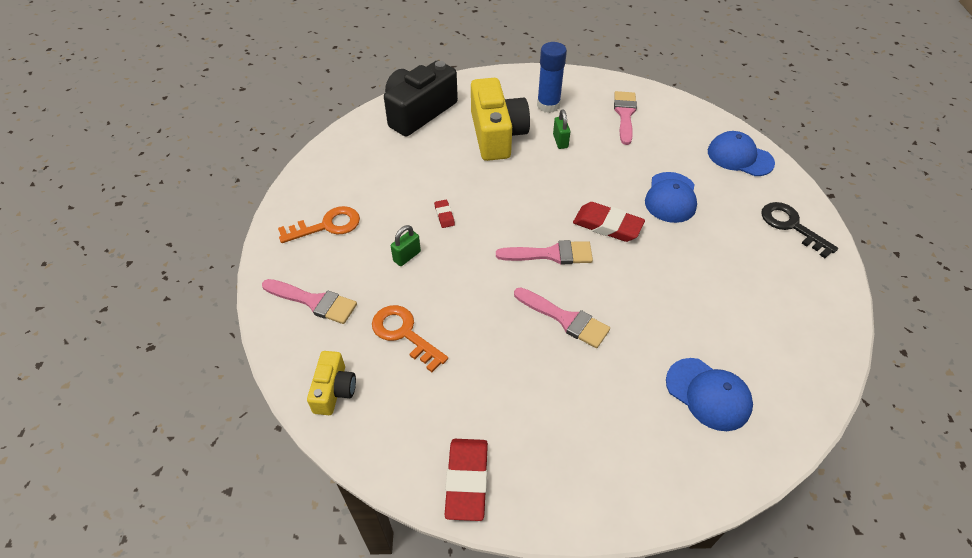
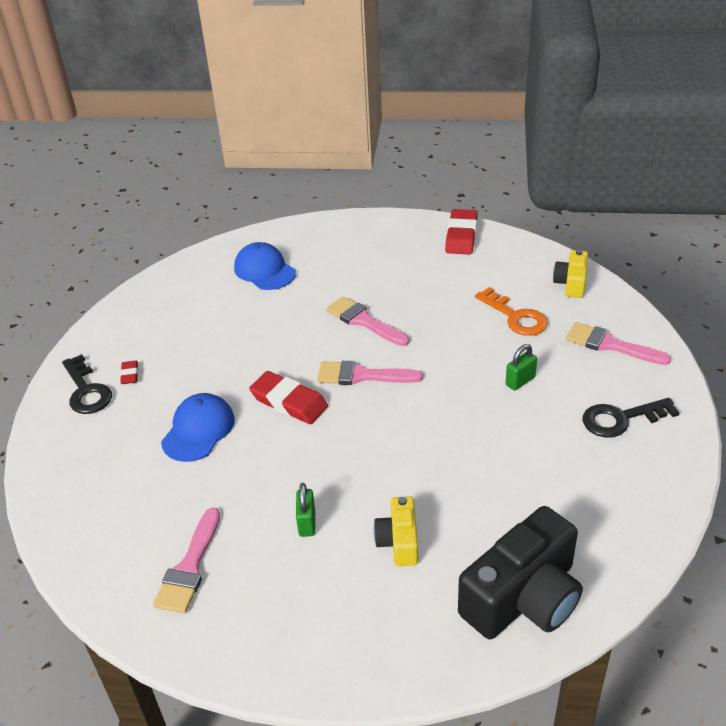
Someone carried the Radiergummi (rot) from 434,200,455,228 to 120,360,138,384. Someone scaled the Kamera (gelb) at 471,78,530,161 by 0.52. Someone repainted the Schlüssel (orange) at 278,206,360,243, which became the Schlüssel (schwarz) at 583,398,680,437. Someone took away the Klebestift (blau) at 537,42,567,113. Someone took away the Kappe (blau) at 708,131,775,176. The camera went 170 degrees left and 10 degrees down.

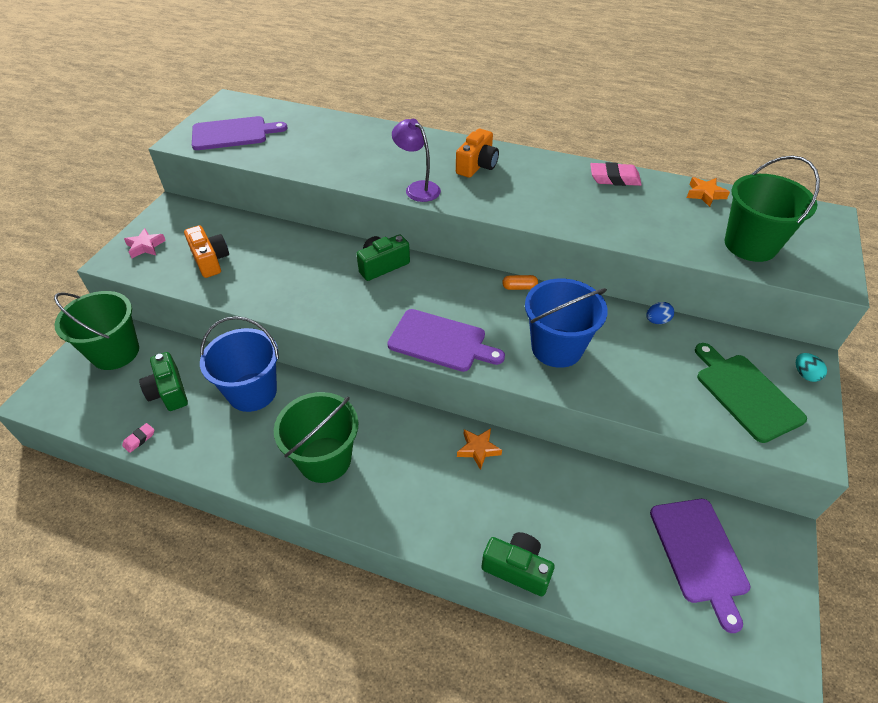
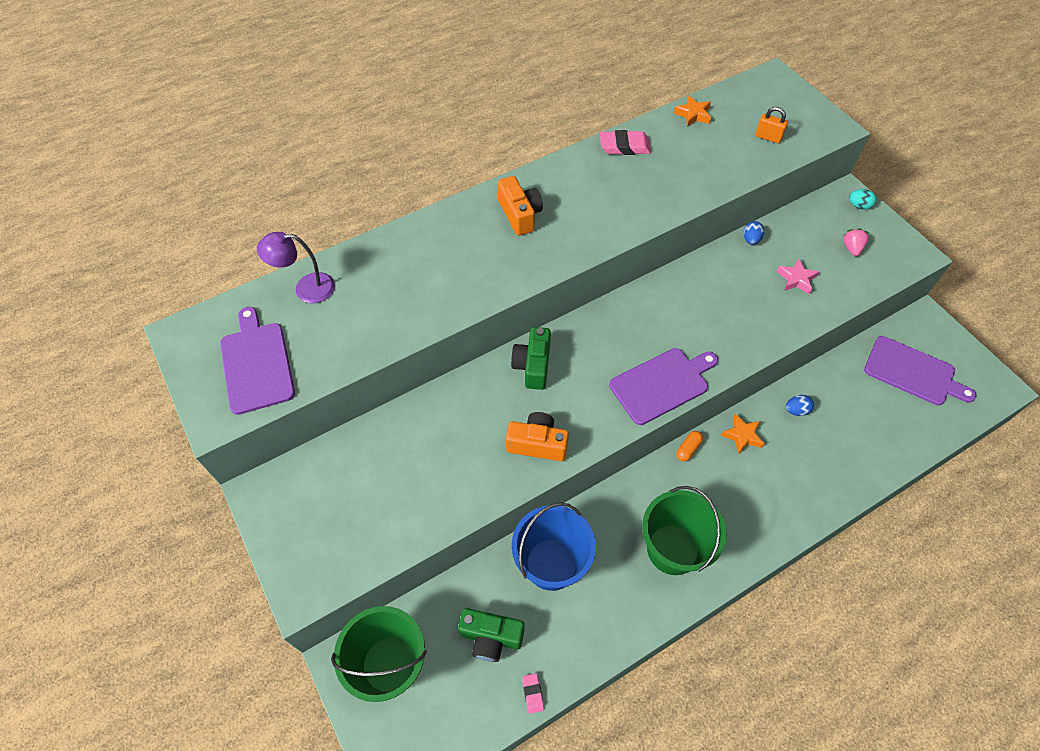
Someone rotated the Schneidebrett (lila) at 192,116,288,150 by 45 degrees counterclockwise. Someone carried the Lampe (lila) from 392,119,441,202 to 257,232,335,303. Someone carried the Kamera (orange) from 184,225,229,278 to 506,412,569,461. Someone rotated the Radiergummi (rosa) at 590,162,642,186 by 45 degrees clockwise. Someone carried the Kapsel (orange) from 502,275,538,290 to 676,431,703,462. Someone swapped the Eimer (grün) at 725,155,820,262 for the Vorhängeschloss (orange) at 755,107,788,143. Someone carried the Stern (rosa) from 124,228,166,258 to 776,259,819,294. Someone put down the Ei (blau) at 786,395,814,416. Someone swapped the Schneidebrett (grün) at 695,343,807,443 for the Erdbeere (rosa) at 843,228,869,256. Someone took away the Kamera (grün) at 481,532,555,596. Someone took away the Eimer (blau) at 525,279,608,368. The camera went 50 degrees left and 10 degrees up.

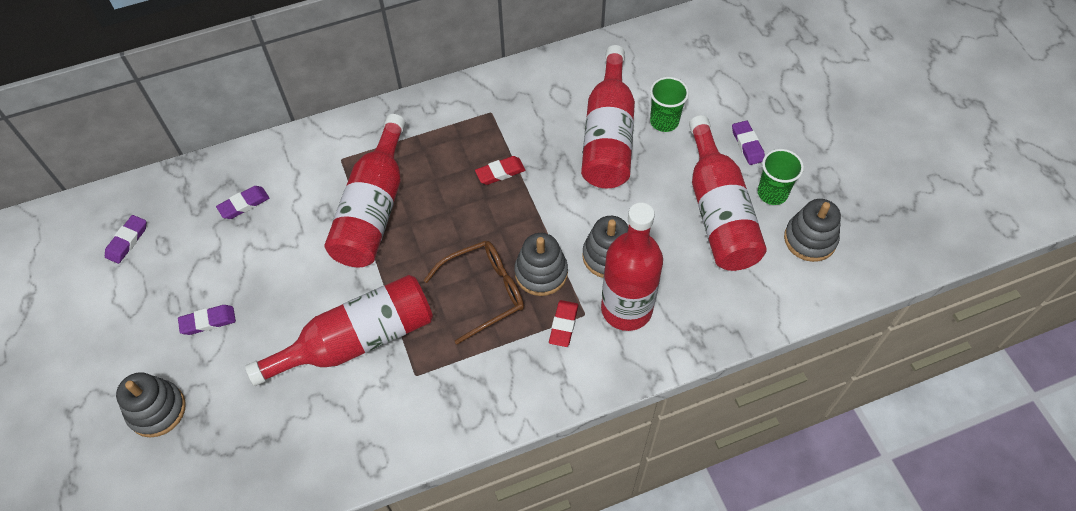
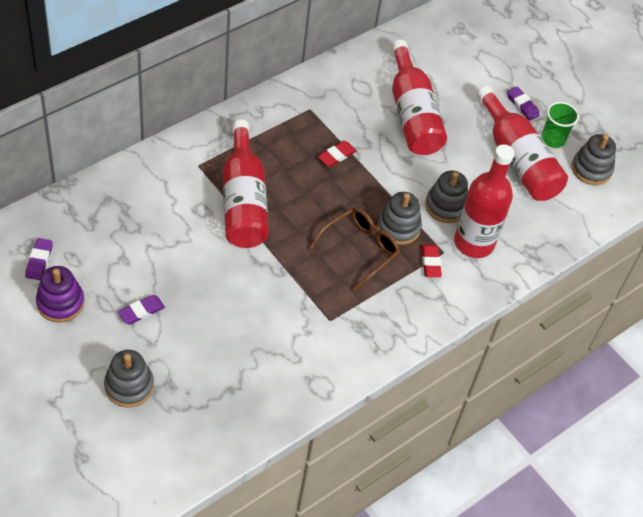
Someone put down the Stapelspielzeug (lila) at 36,266,85,323. Someone took away the Radiergummi (lila) at 216,186,269,219. Someone took away the Flasche (rot) at 245,275,433,386. Someone took away the Becher (grün) at 650,77,689,132. The camera went 25 degrees left and 5 degrees down.

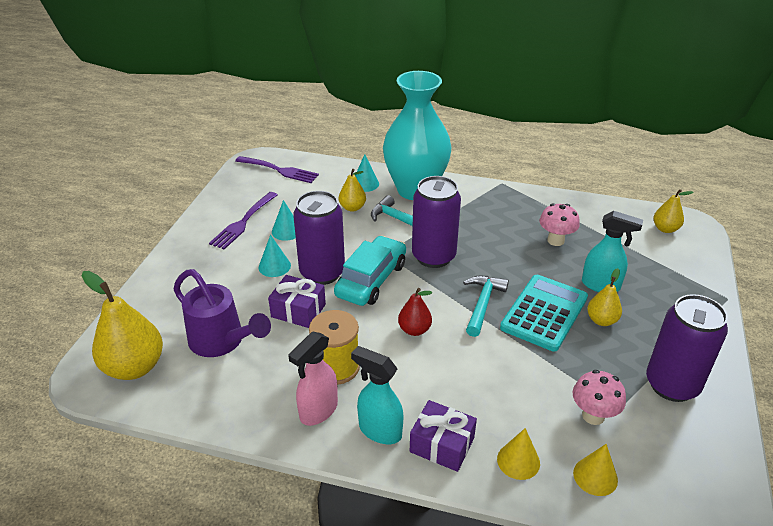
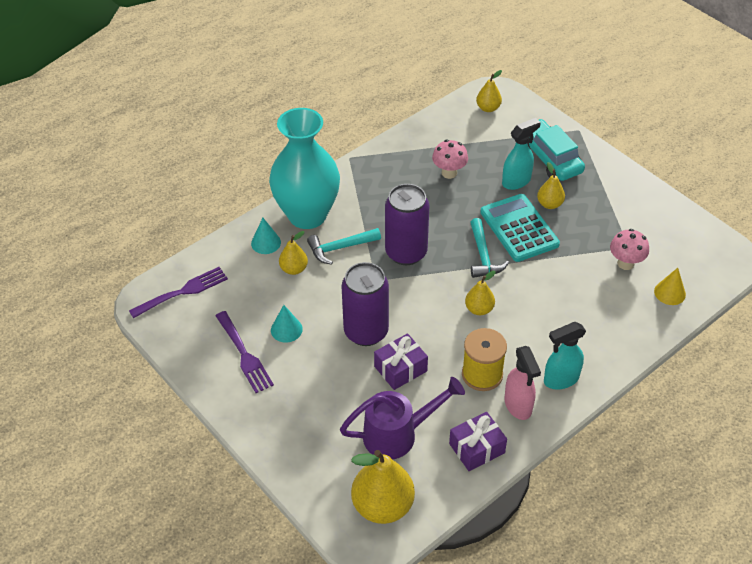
Someone carried the Geschenk (lila) from 410,400,477,472 to 449,412,507,471. Someone repainted the Birne (rot) at 398,288,432,336, which became the Birne (gelb) at 465,271,496,315. Someone rotated the Hammer (türkis) at 463,276,509,337 by 150 degrees counterclockwise. Someone carried the Auto (türkis) from 334,236,406,306 to 527,119,585,181. Someone took away the Kegel (türkis) at 259,235,291,277. Someone took away the Kegel (gelb) at 497,428,540,480. Someone took away the Dose (lila) at 646,294,728,402. The camera went 55 degrees left and 10 degrees up.

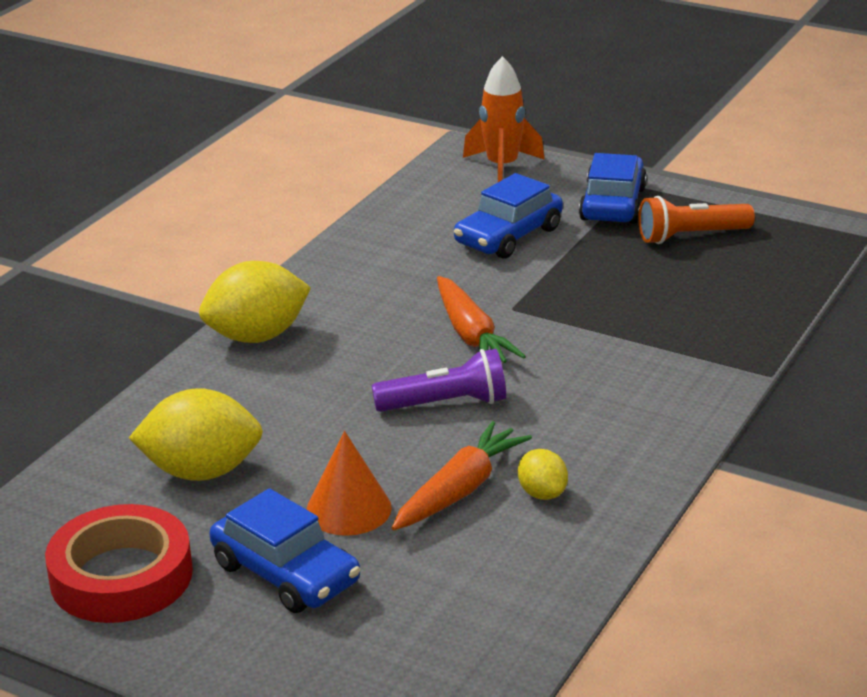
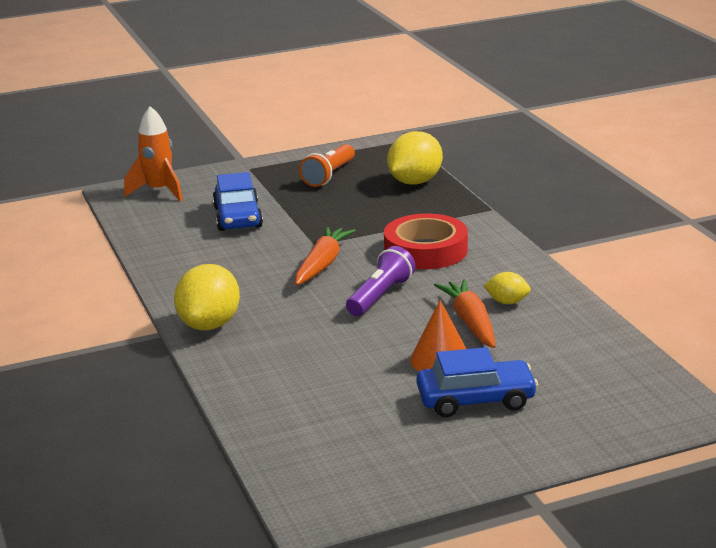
Someone rotated the Karotte (orange) at 437,276,526,363 by 90 degrees counterclockwise. Someone carried the Klebeband (rot) from 45,504,193,623 to 384,214,468,269. Someone carried the Zitrone (gelb) from 129,388,263,481 to 387,131,443,185. Someone took away the Auto (blau) at 579,153,647,224. The camera went 50 degrees left and 5 degrees down.

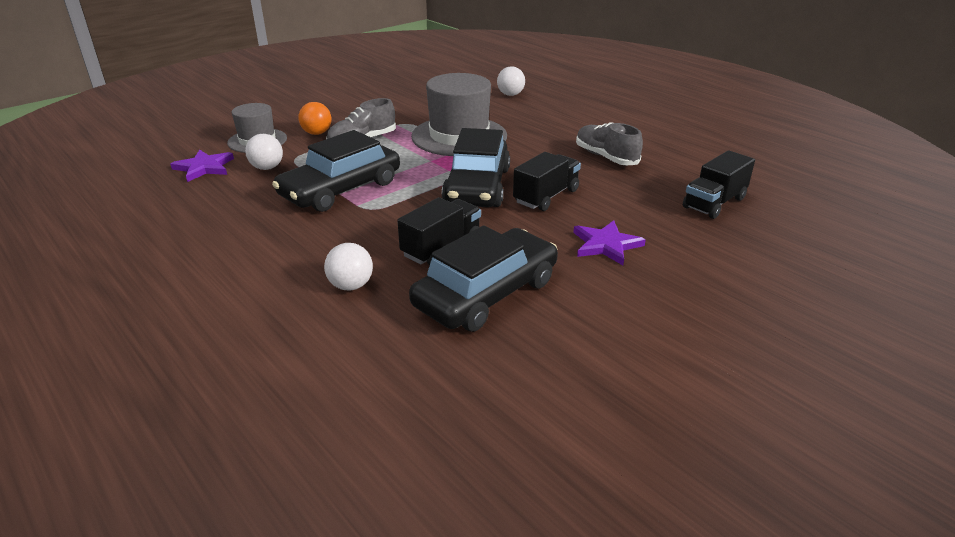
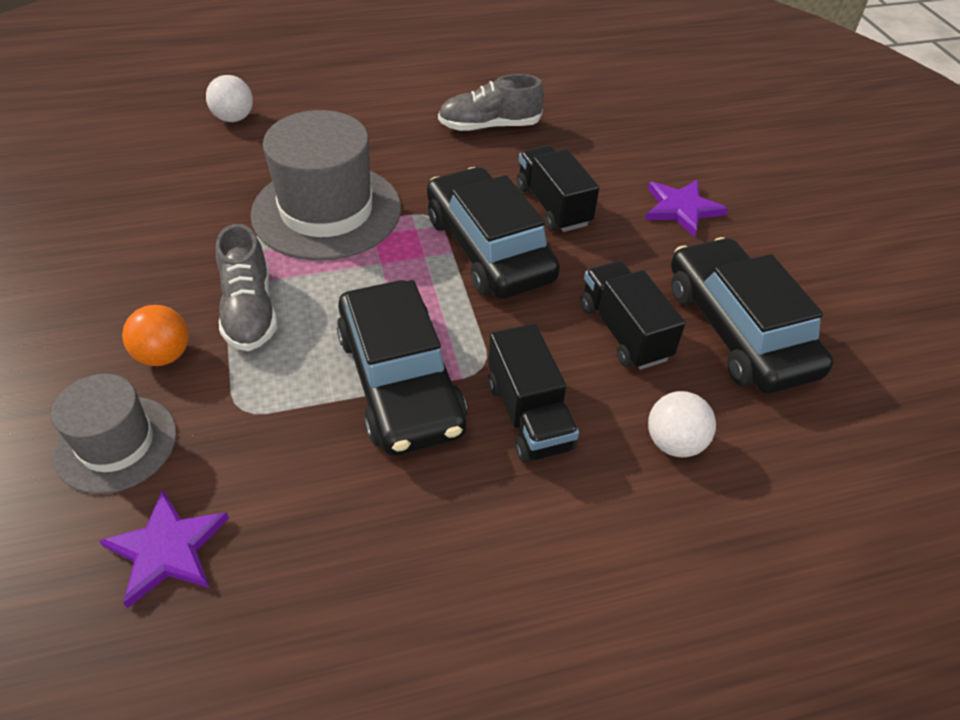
Someone rotated the Auto (schwarz) at 442,128,510,207 by 150 degrees counterclockwise. Someone carried the Lastwagen (schwarz) from 683,150,755,219 to 488,324,579,463. Someone took away the Ball (weiß) at 245,134,283,170. The camera went 65 degrees left and 15 degrees up.

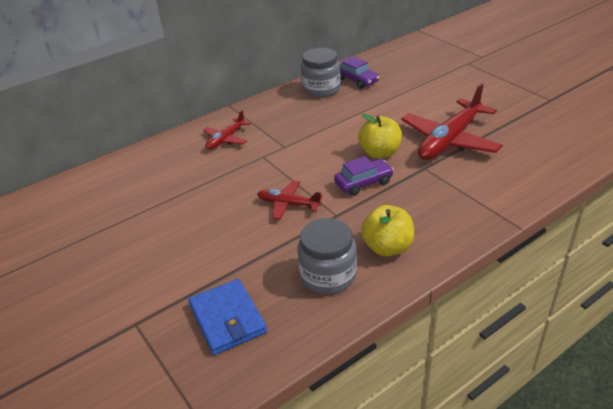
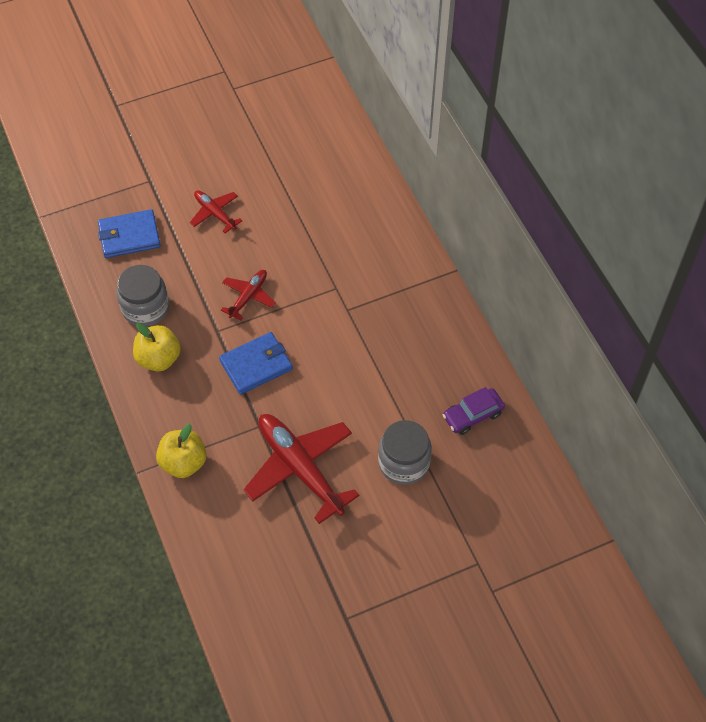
Someone carried the Apfel (gelb) from 358,114,402,159 to 156,423,207,478. Someone carried the Flugzeug (rot) from 203,110,251,150 to 190,190,243,233. Someone swapped the Auto (lila) at 334,156,394,196 for the Geldbörse (blau) at 219,332,293,395. Someone carried the Einmachglas (grau) from 301,48,341,97 to 378,420,432,485. The camera went 100 degrees right and 20 degrees up.

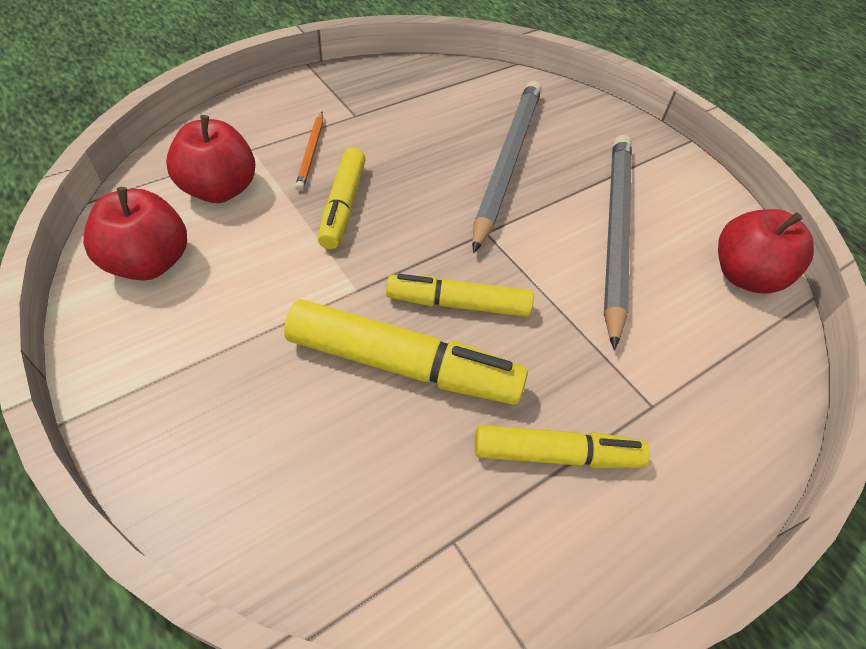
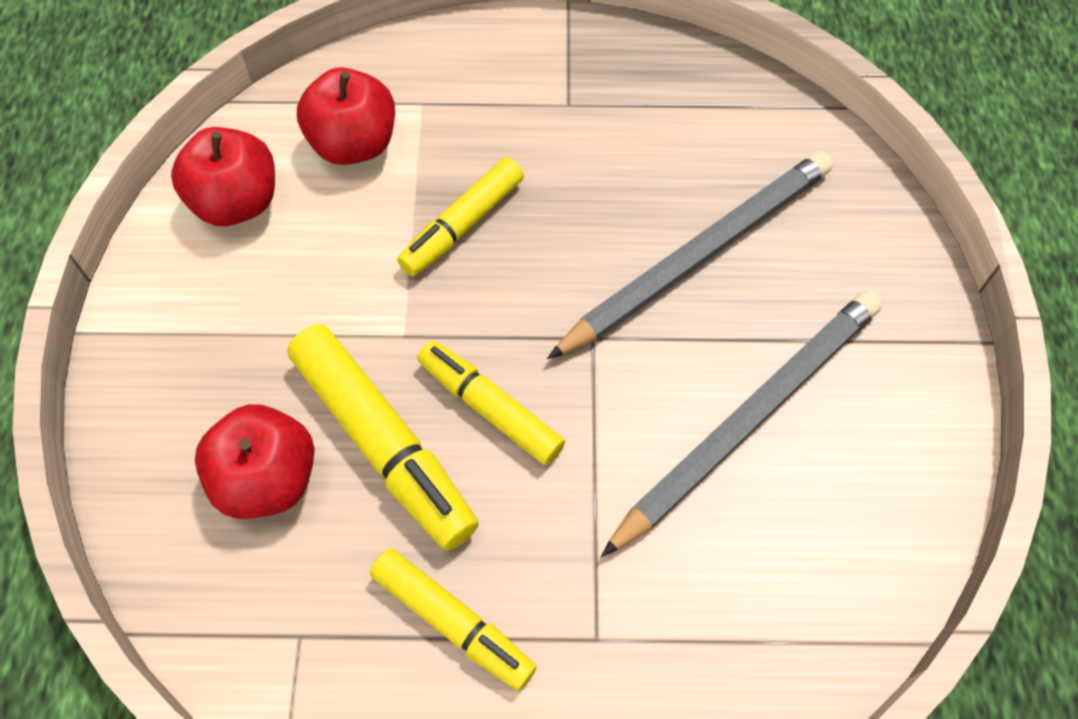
Someone carried the Apfel (rot) from 718,209,814,294 to 195,404,315,519. Someone took away the Bleistift (orange) at 295,112,323,191. The camera went 40 degrees right and 10 degrees up.

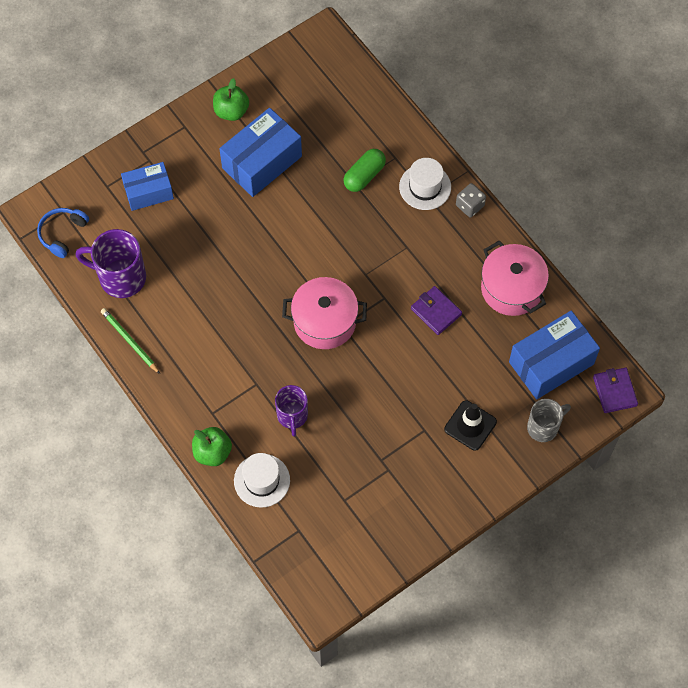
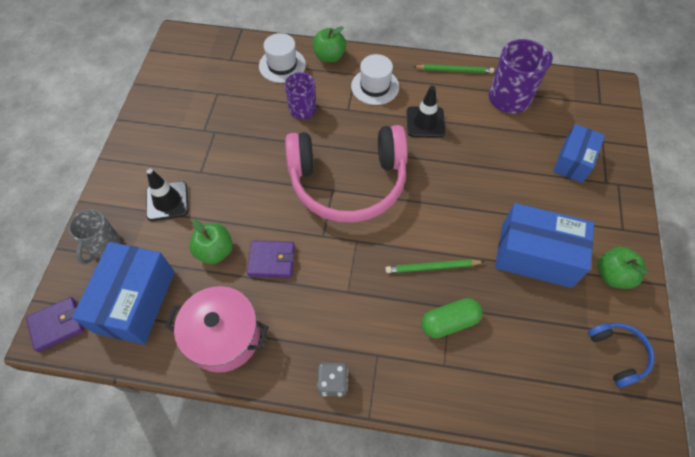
Someone rotated the Geldbörse (lila) at 593,367,638,413 by 60 degrees counterclockwise. Someone put down the Apfel (grün) at 189,220,233,264. Someone rotated the Tasse (lila) at 275,385,308,437 by 150 degrees counterclockwise. Someone swapped the Kochtopf (rosa) at 282,277,367,349 for the Kopfhörer (rosa) at 285,125,408,223. Someone carried the Hut (weiß) from 399,158,451,210 to 351,54,399,105. Someone put down the Bleistift (grün) at 385,259,485,273. Someone put down the Leitkegel (schwarz) at 406,86,445,138. Someone rotated the Kapsel (grün) at 343,149,386,192 by 75 degrees clockwise. Someone rotated the Schachtel (blau) at 219,108,302,197 by 75 degrees counterclockwise. Someone carried the Kopfhörer (blau) from 37,208,89,258 to 588,323,655,388. The camera went 135 degrees right and 5 degrees down.

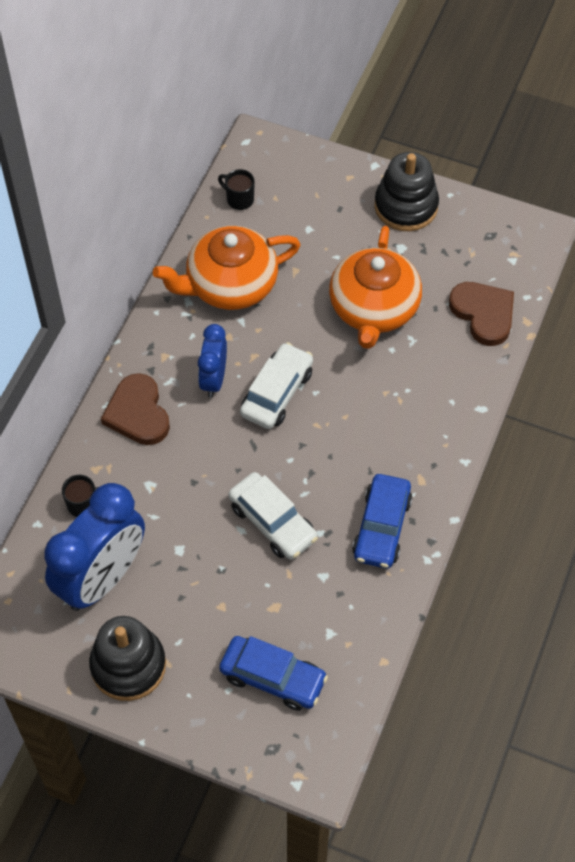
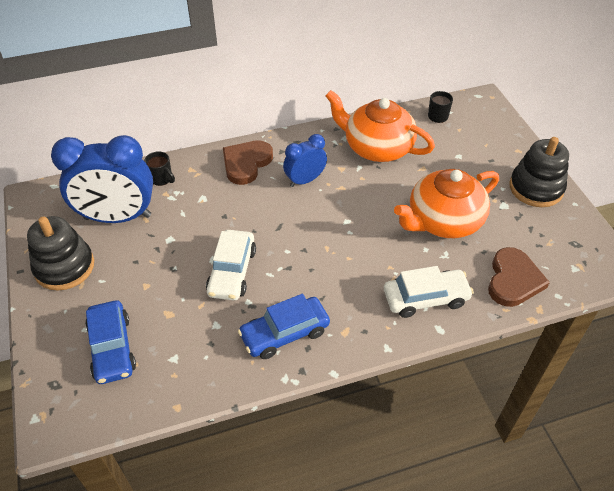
Someone carried the Auto (weiß) from 240,342,313,429 to 384,266,474,318. The camera went 50 degrees right and 10 degrees down.

